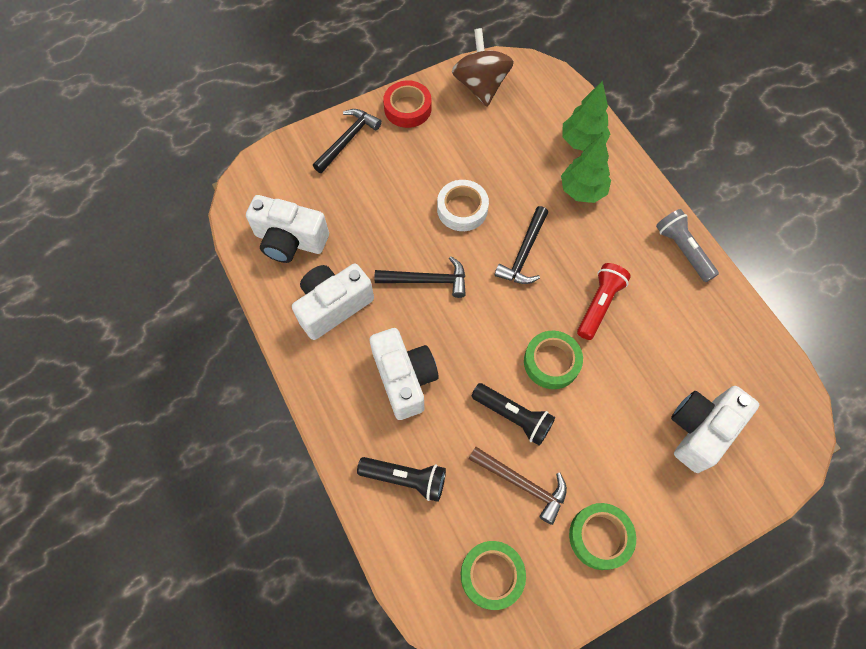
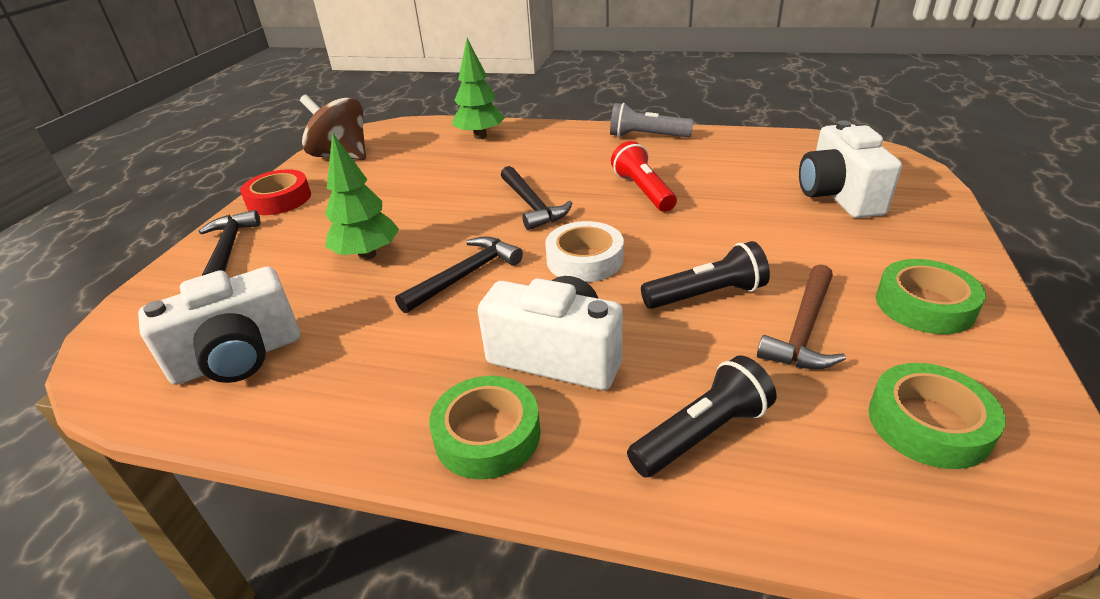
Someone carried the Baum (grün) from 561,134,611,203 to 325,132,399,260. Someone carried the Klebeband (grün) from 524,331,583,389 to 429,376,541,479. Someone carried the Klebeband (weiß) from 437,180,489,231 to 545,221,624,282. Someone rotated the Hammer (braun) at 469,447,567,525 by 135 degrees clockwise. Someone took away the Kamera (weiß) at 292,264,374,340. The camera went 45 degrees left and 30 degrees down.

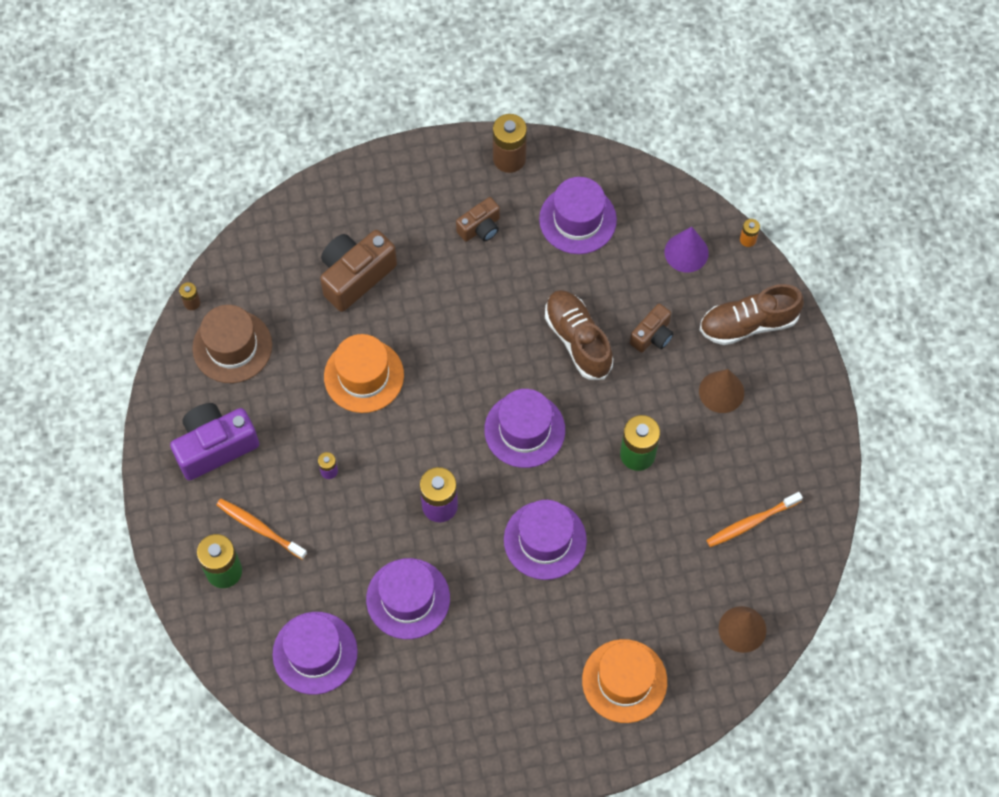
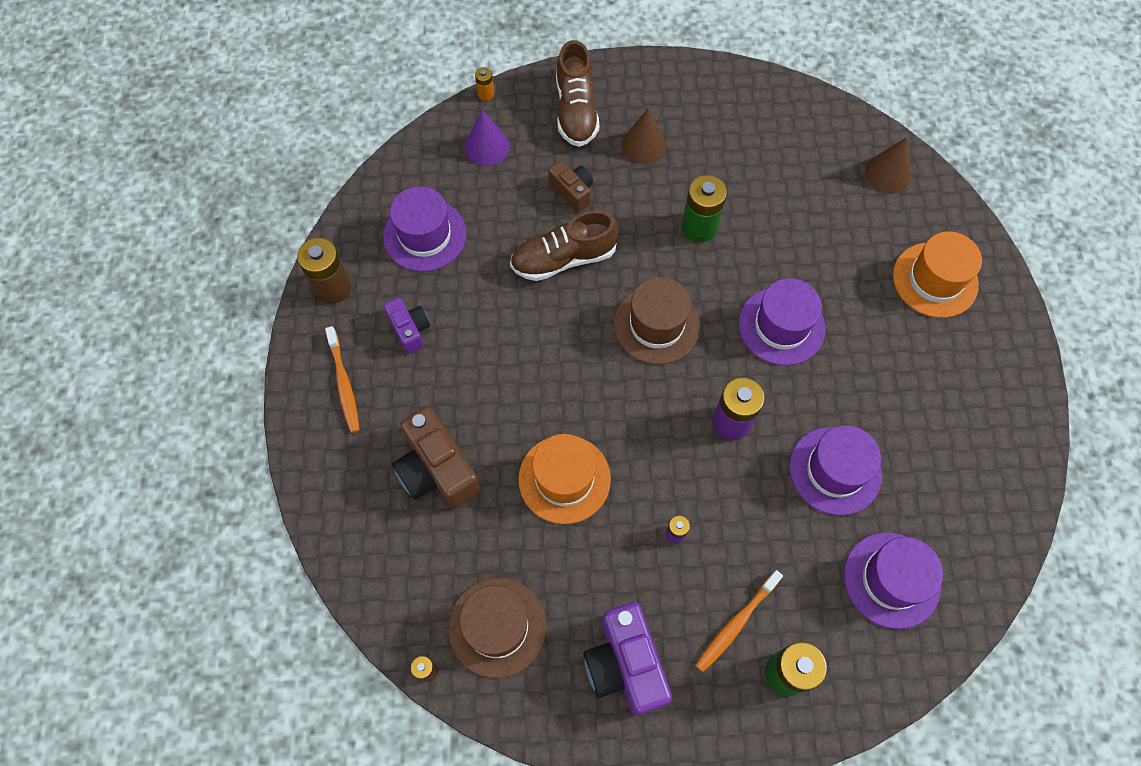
Someone carried the Zahnbürste (orange) from 706,492,803,547 to 325,326,360,433. Someone repainted the Kamera (braun) at 456,197,500,242, which became the Kamera (lila) at 384,297,430,354. Someone repainted the Hut (lila) at 484,389,565,468, which became the Hut (braun) at 614,277,700,364. The camera went 80 degrees left and 0 degrees up.

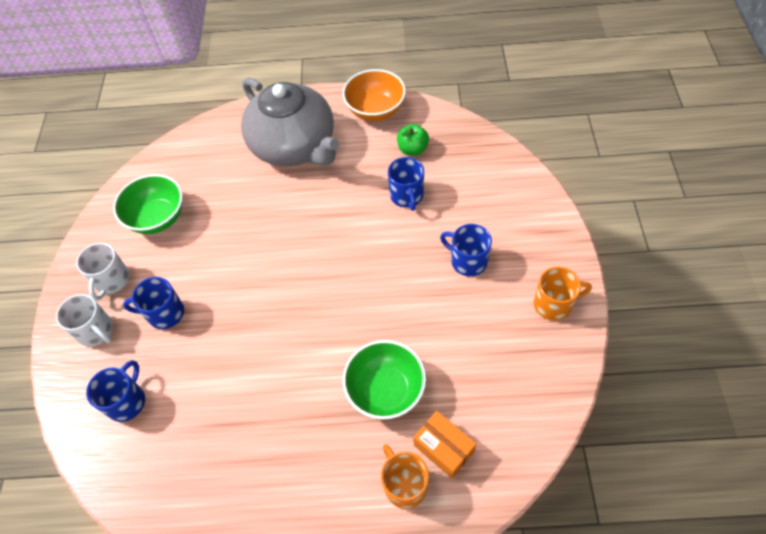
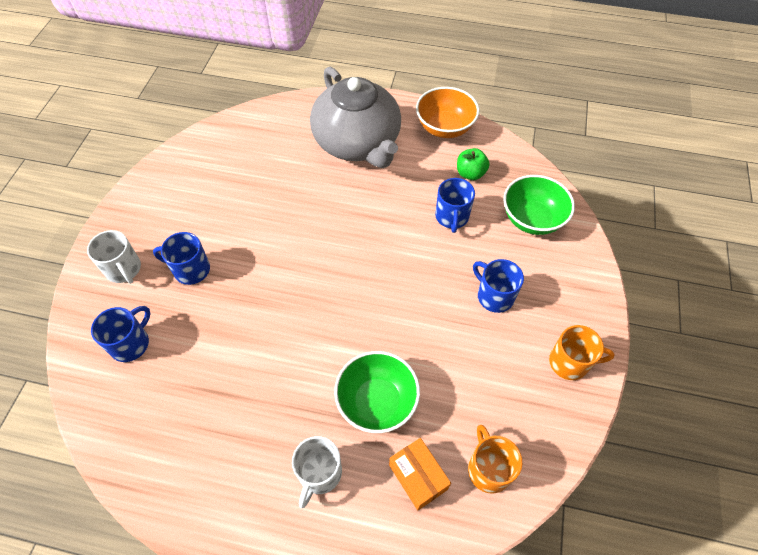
Someone carried the Tasse (weiß) from 76,243,130,301 to 292,436,342,508. Someone carried the Tasse (orange) from 381,444,429,509 to 468,425,522,494. Someone carried the Schüssel (grün) from 113,174,183,234 to 503,175,575,235. The camera went 10 degrees right and 0 degrees up.

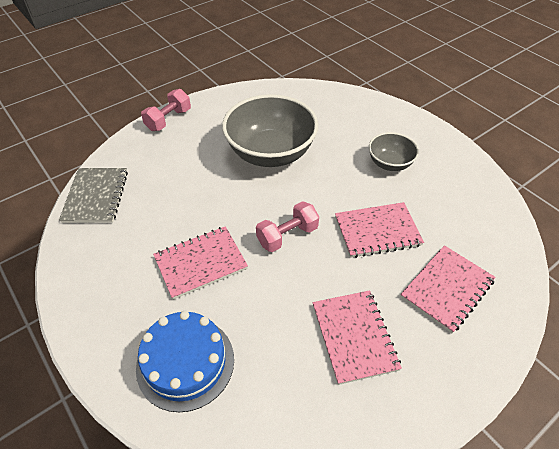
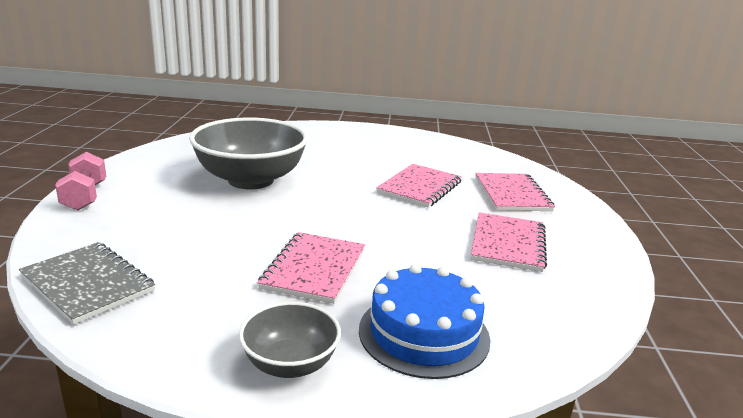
Someone carried the Schüssel (grau) from 369,132,419,171 to 239,302,341,378. Someone rotated the Notizbuch (rosa) at 313,290,402,385 by 75 degrees clockwise. Someone took away the Hantel (rosa) at 256,201,319,252. The camera went 50 degrees left and 25 degrees down.

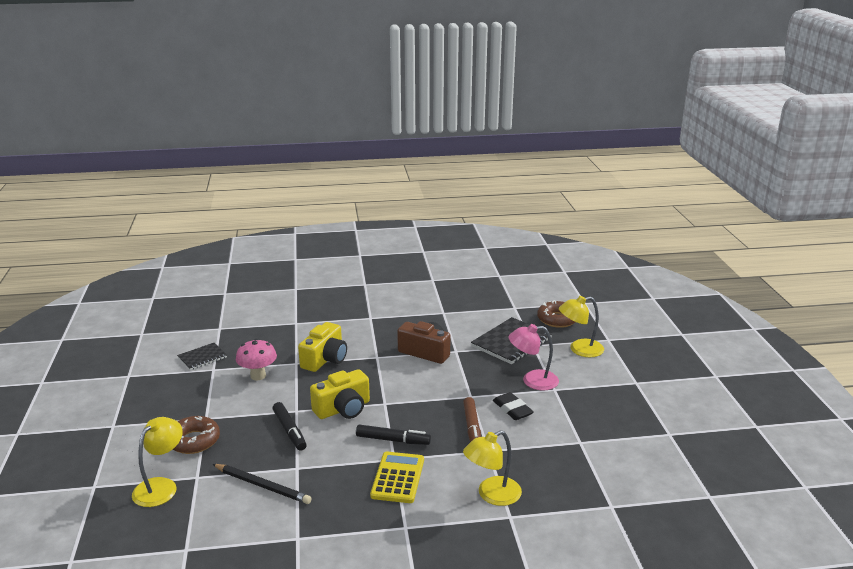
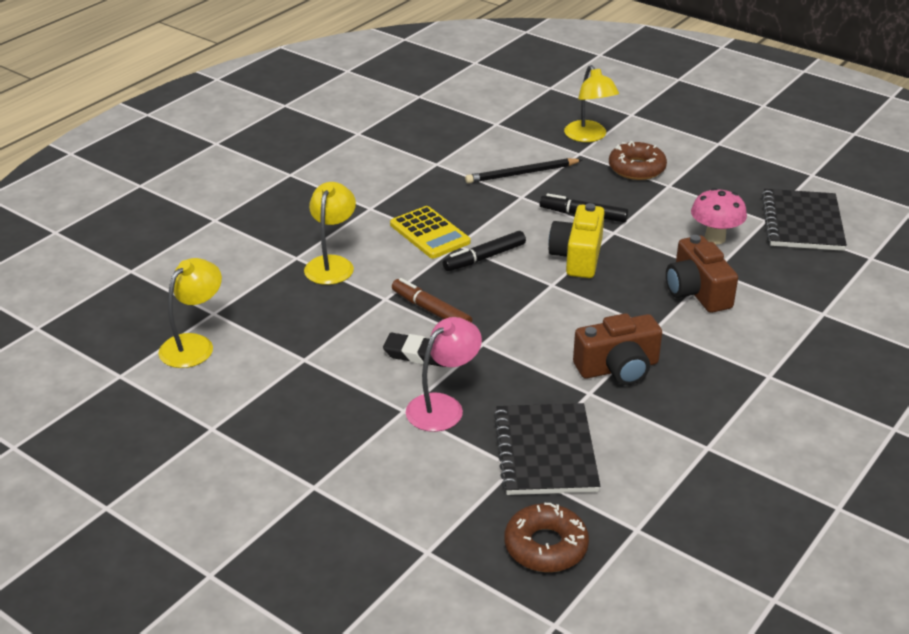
Someone carried the Lampe (gelb) from 559,296,604,357 to 158,258,222,368. Someone repainted the Kamera (gelb) at 298,322,347,372, which became the Kamera (braun) at 666,235,738,313. Someone scaled the Notizbuch (schwarz) at 177,343,227,370 by 1.74. The camera went 135 degrees right and 10 degrees up.

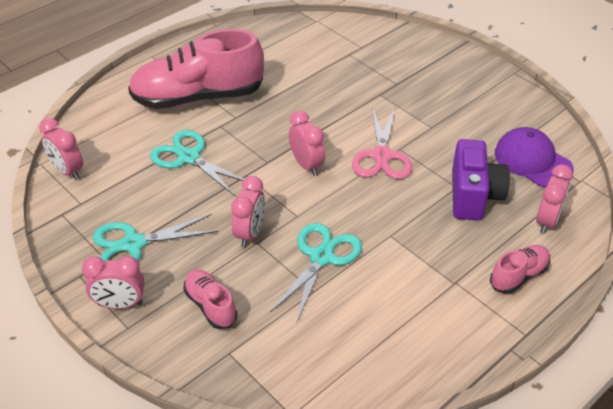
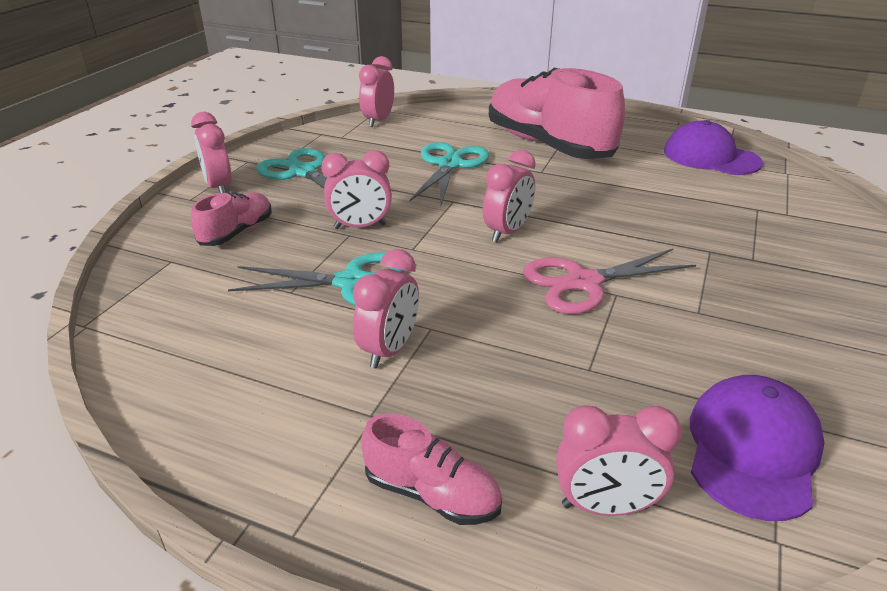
Someone put down the Wecker (rosa) at 353,249,419,369. Someone put down the Kappe (lila) at 664,120,763,175. Someone took away the Kamera (lila) at 452,139,510,220. The camera went 65 degrees right and 10 degrees down.

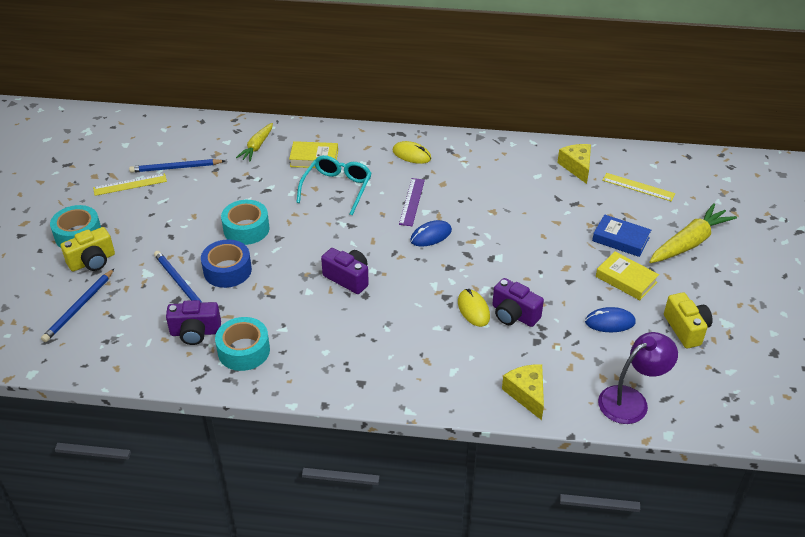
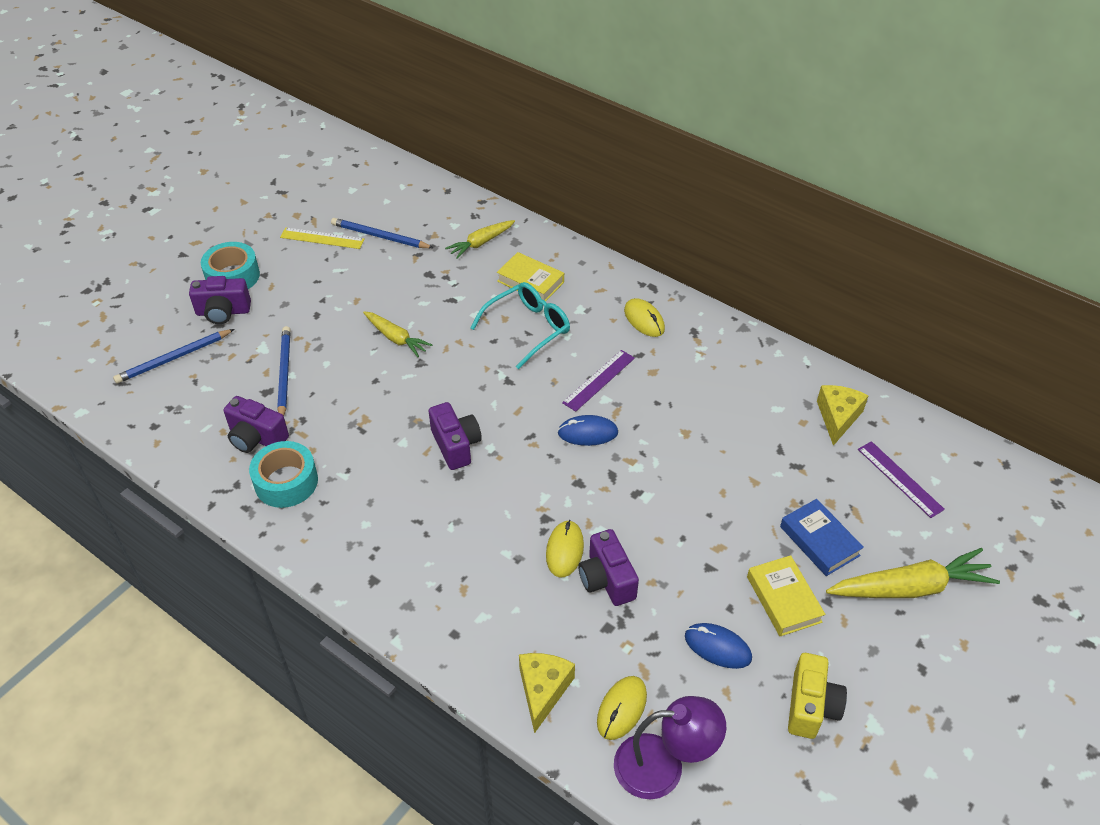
Someone repainted the Kamera (gelb) at 61,227,115,271, which became the Kamera (lila) at 189,276,251,324. Someone swapped the Klebeband (türkis) at 221,200,270,245 for the Karotte (gelb) at 363,311,432,357. Someone put down the Computermaus (gelb) at 597,676,647,740. Someone repainted the Lineal (gelb) at 602,173,675,201, which became the Lineal (lila) at 858,441,945,518. Someone took away the Klebeband (blau) at 201,239,252,288. The camera went 30 degrees right and 5 degrees up.

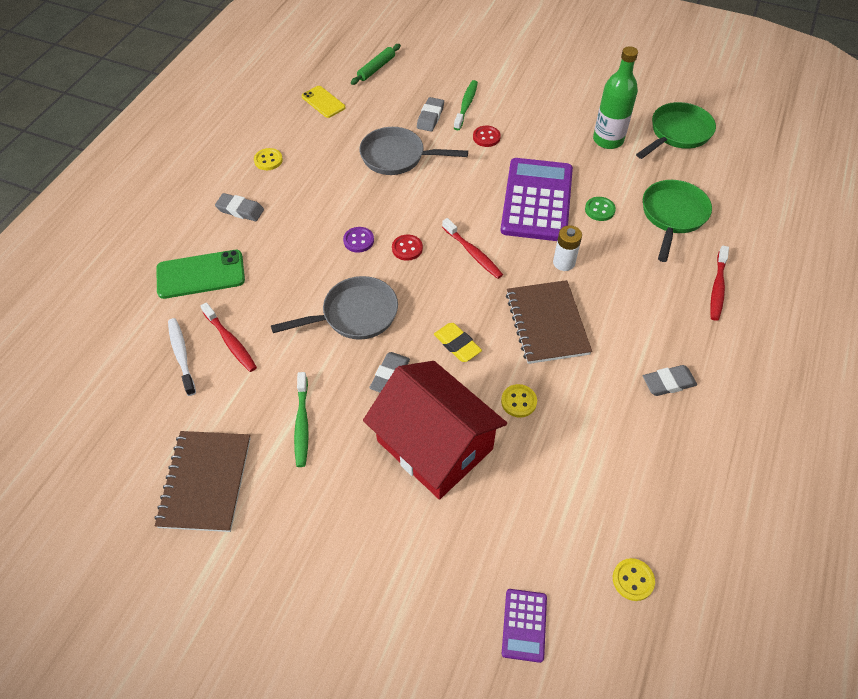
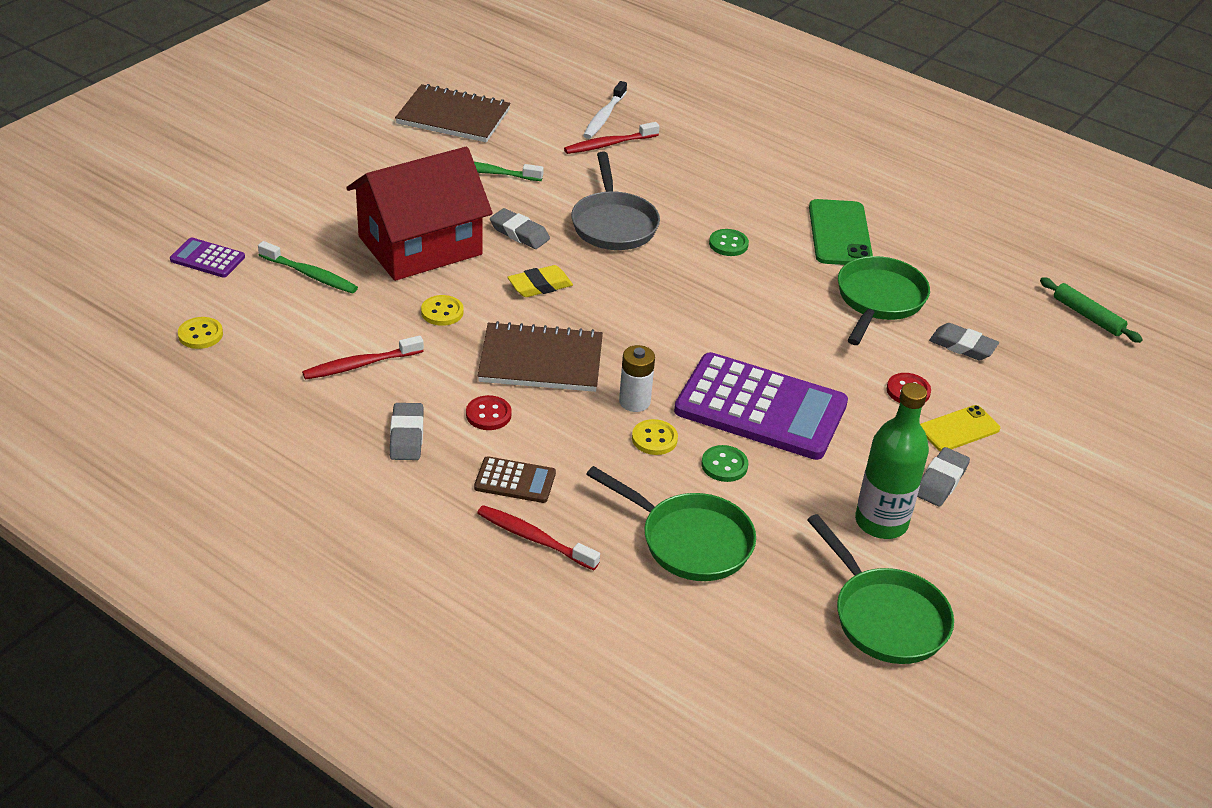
Someone carried the Zahnbürste (grün) from 454,80,478,130 to 258,241,358,293. Someone carried the Zahnbürste (rot) from 442,218,503,279 to 302,336,424,380. Someone carried the Knopf (rot) from 392,235,423,261 to 466,395,512,430. Someone put down the Taschenrechner (braun) at 474,456,556,503. Someone rotated the Zahnbürste (weiß) at 168,318,196,396 by 120 degrees clockwise. Someone carried the Knopf (gelb) from 254,148,283,170 to 632,419,678,455. Someone repainted the Knopf (lila) at 343,227,374,253, which became the Knopf (grün) at 709,229,749,256. Someone carried the Handy (grün) from 156,250,245,299 to 809,199,873,265. Someone repainted the Pfanne (grau) at 359,127,468,175, which became the Pfanne (grün) at 838,256,930,345. Someone carried the Radiergummi (grau) from 215,193,264,221 to 917,447,970,507. Someone carried the Handy (gelb) from 302,86,346,118 to 920,405,1000,451. The camera went 100 degrees right and 15 degrees down.

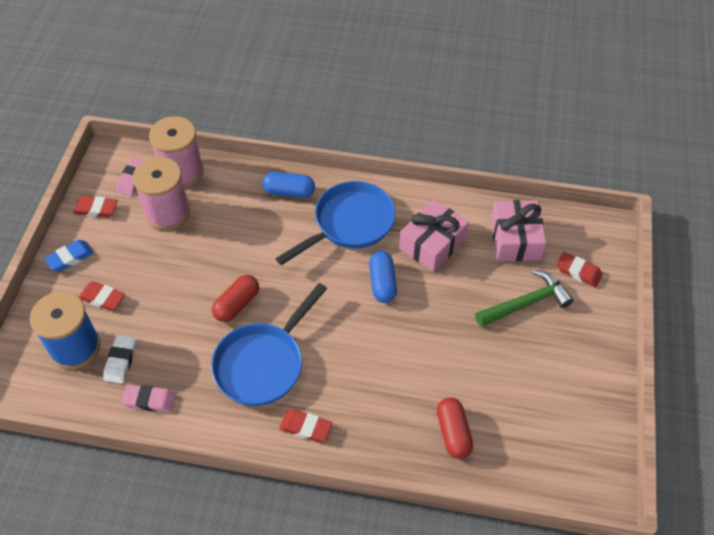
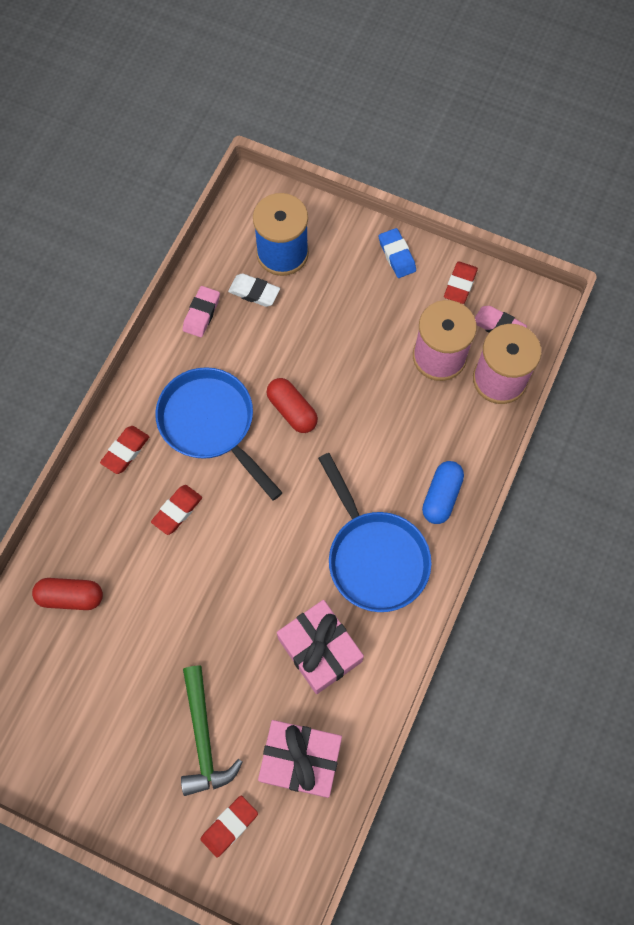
Someone carried the Radiergummi (rot) from 79,281,125,311 to 151,485,202,535. Someone took away the Kapsel (blau) at 369,251,397,303. The camera went 105 degrees right and 15 degrees up.

